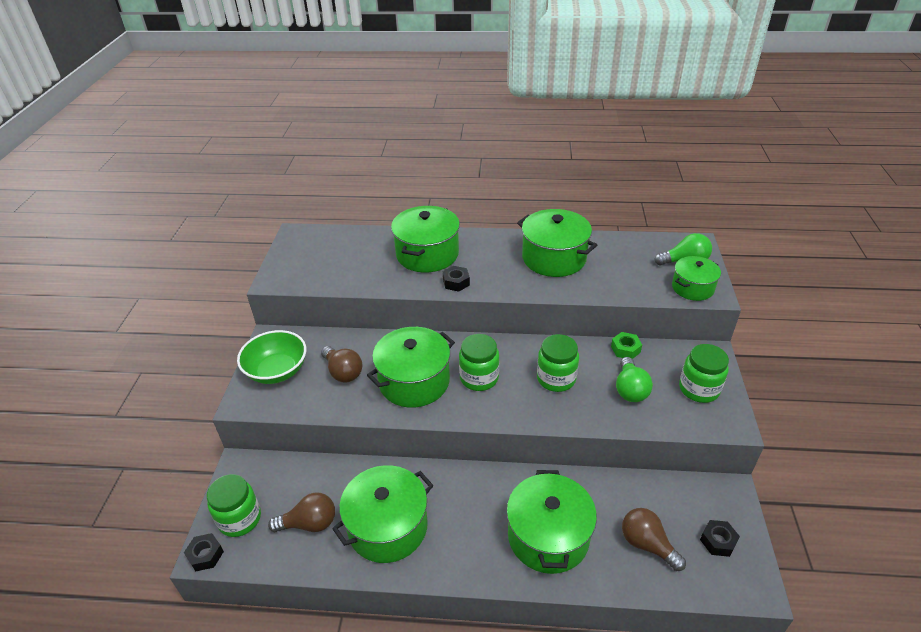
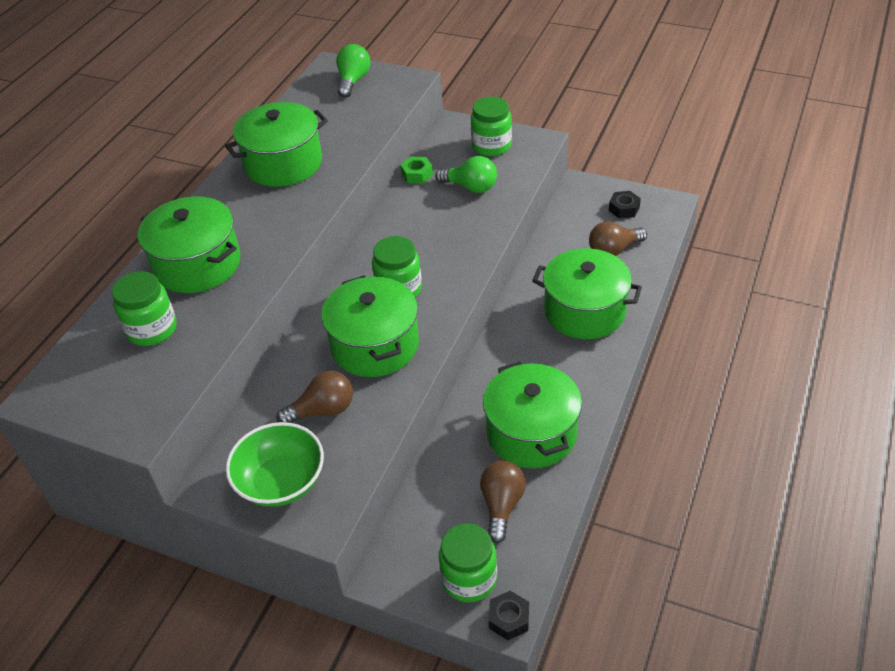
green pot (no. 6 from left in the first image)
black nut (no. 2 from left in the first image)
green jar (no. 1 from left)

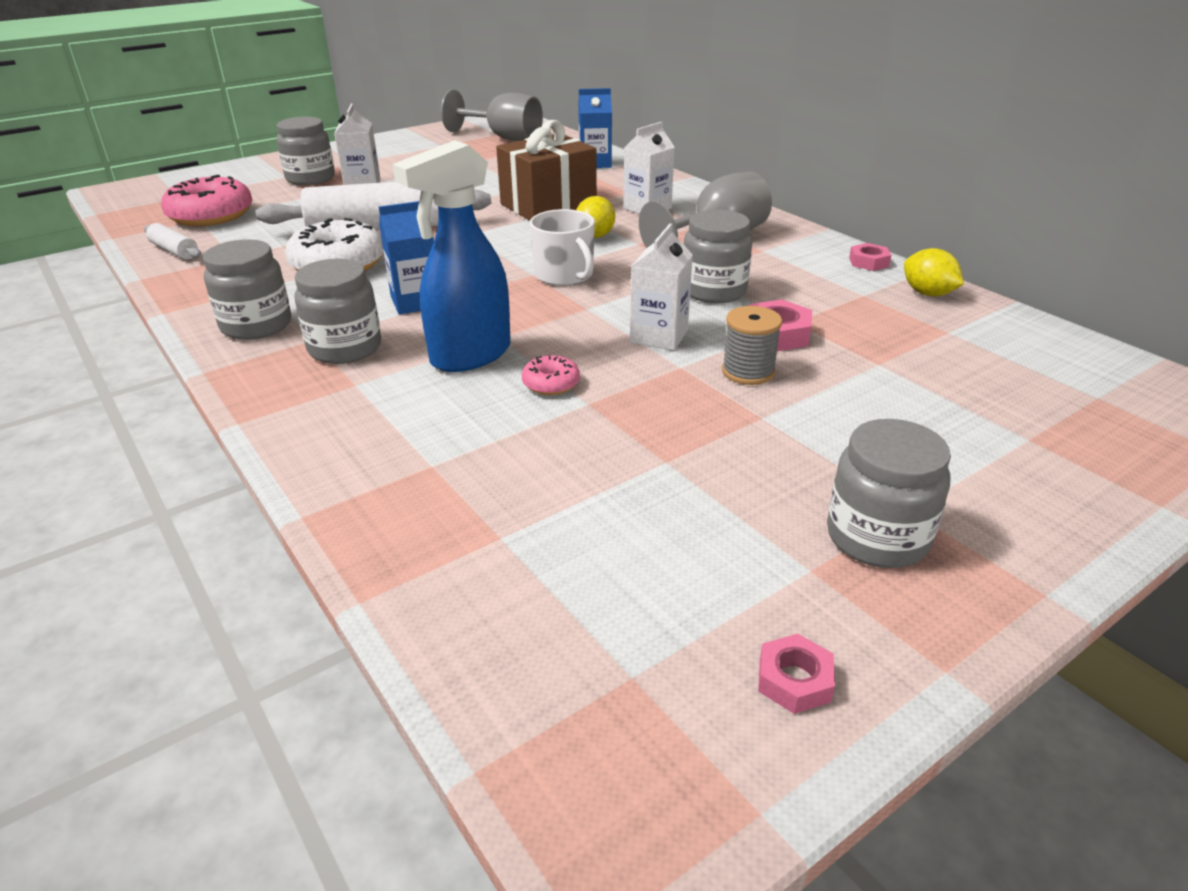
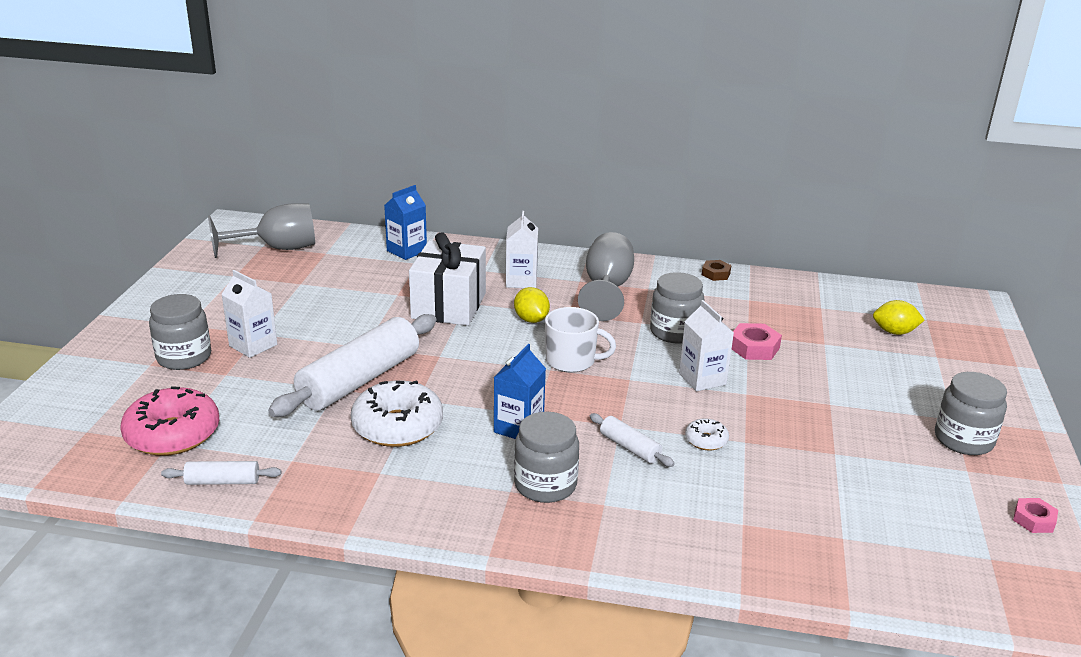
white gift
white rolling pin (no. 3 from left)
grey jar (no. 1 from left in the first image)
brown nut
yellow lemon (no. 2 from left)
grey spool
white donut (no. 2 from left)

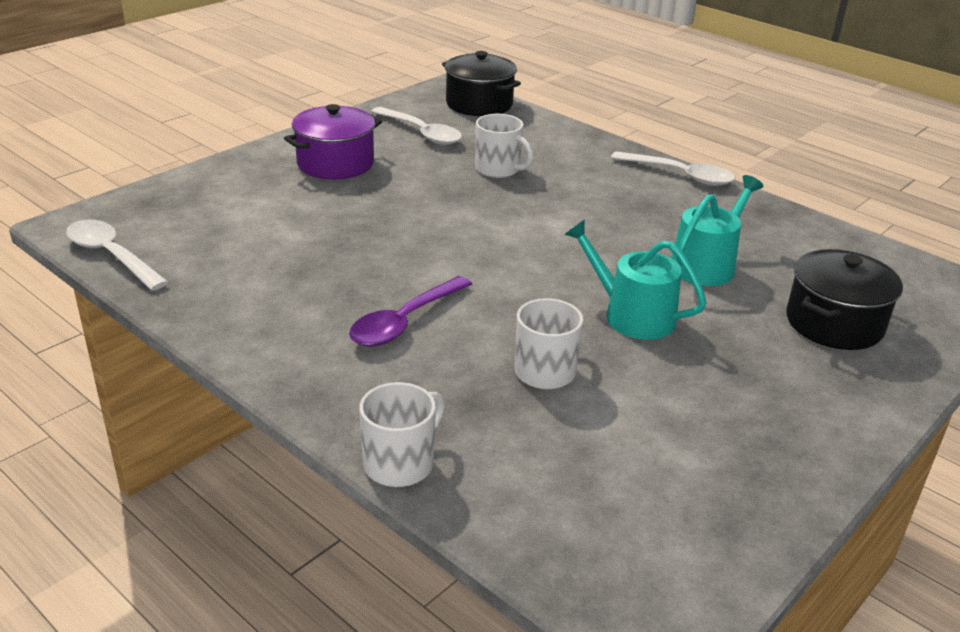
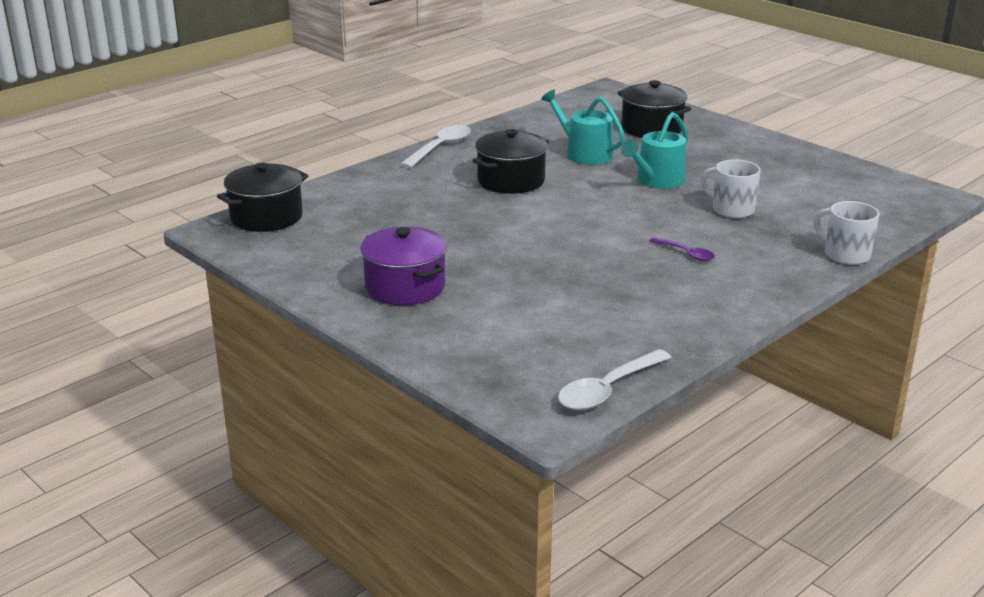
white spoon (no. 2 from left in the first image)
white mug (no. 2 from left in the first image)
purple spoon
black pot (no. 2 from left)

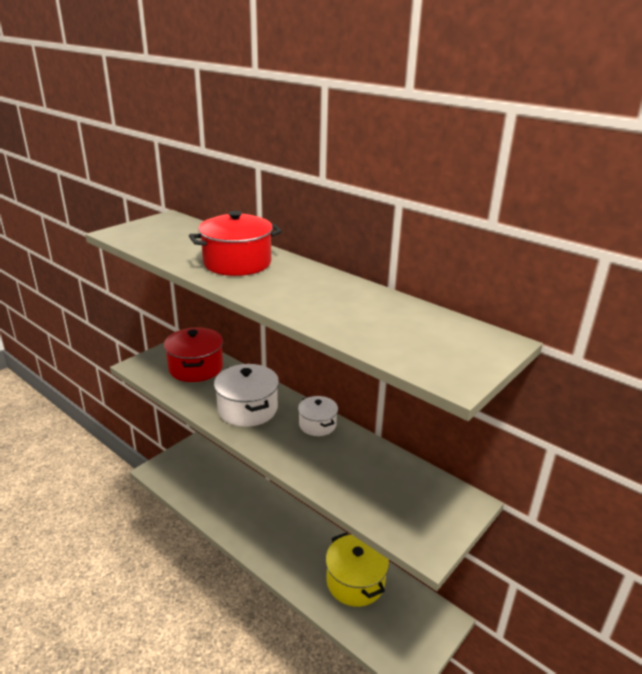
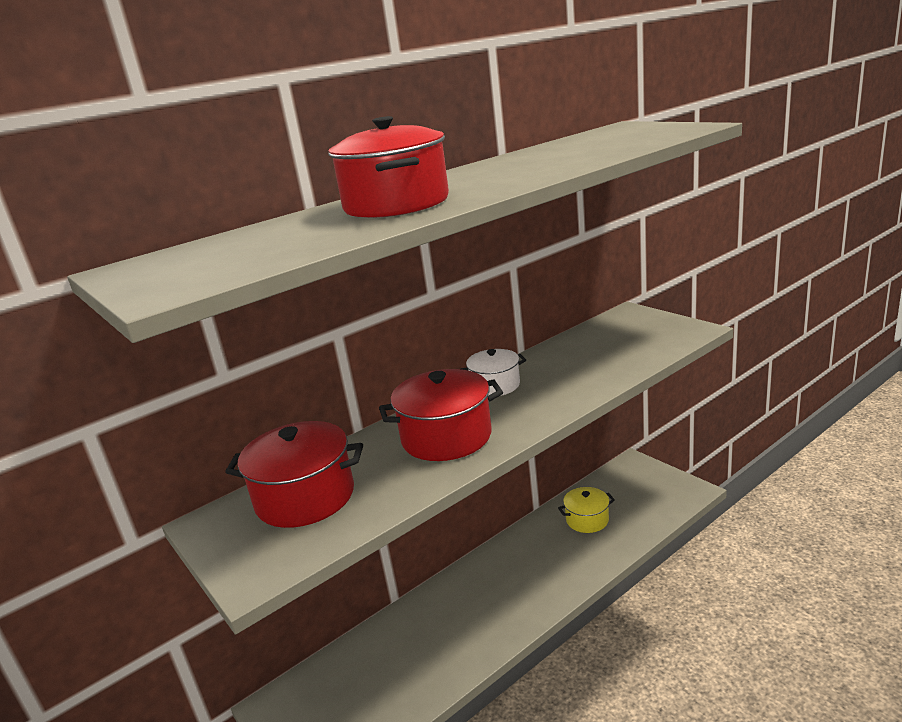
red pot (no. 3 from left)
yellow pot

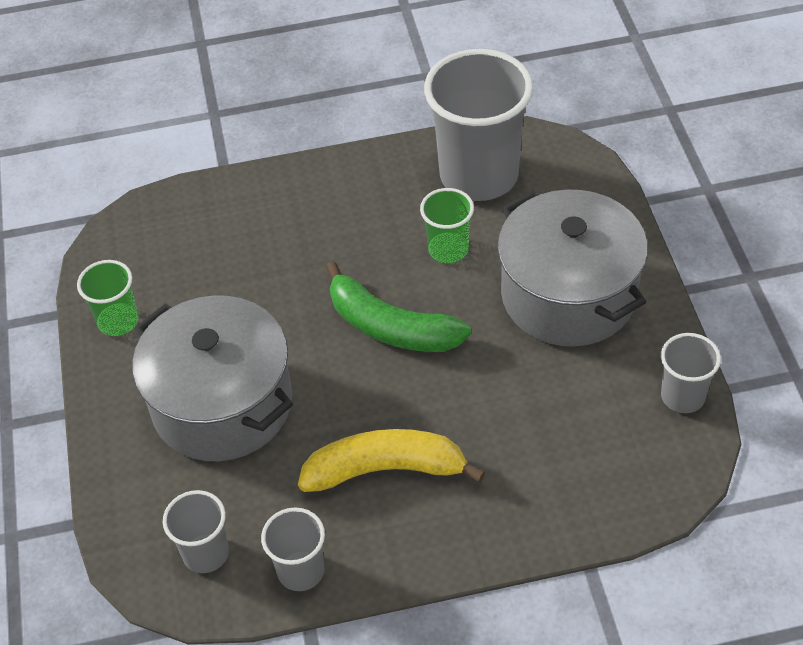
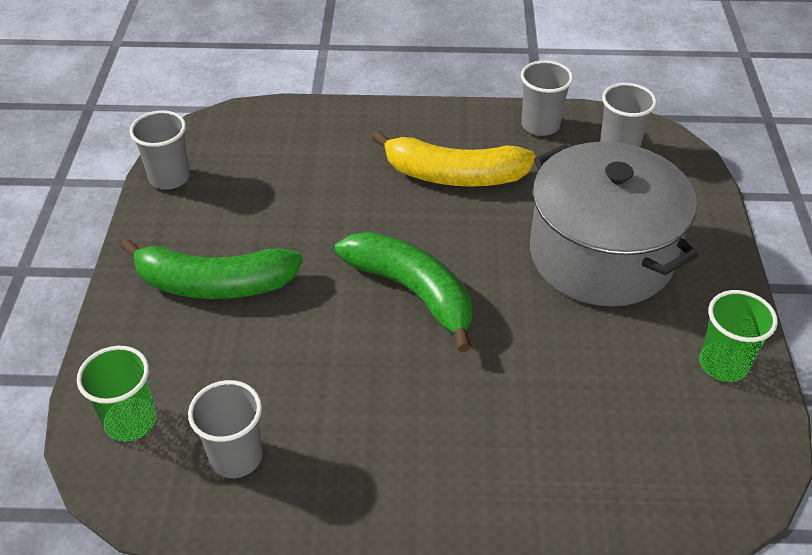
grey cup (no. 2 from left)
green cup (no. 1 from left)
green banana (no. 1 from left)

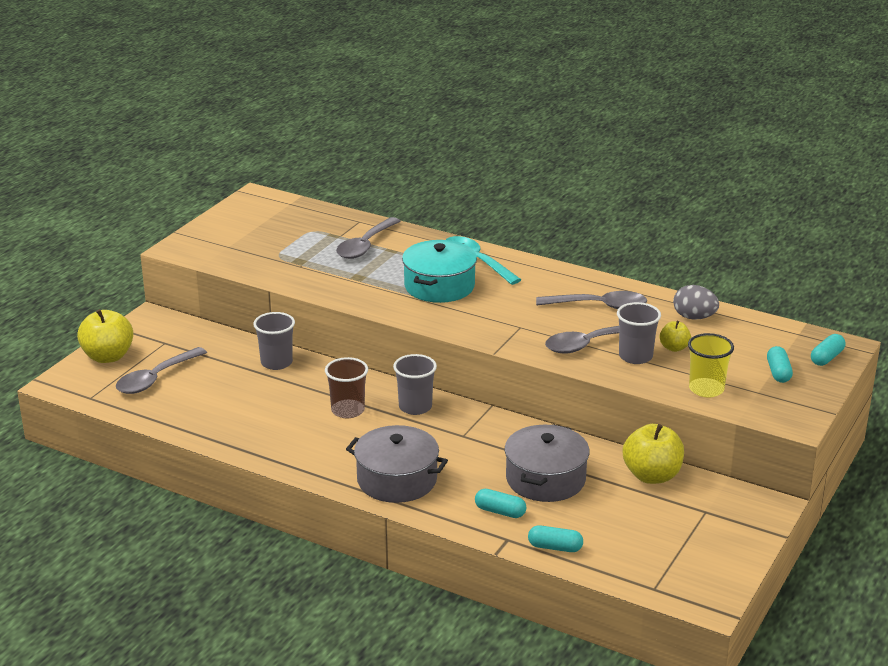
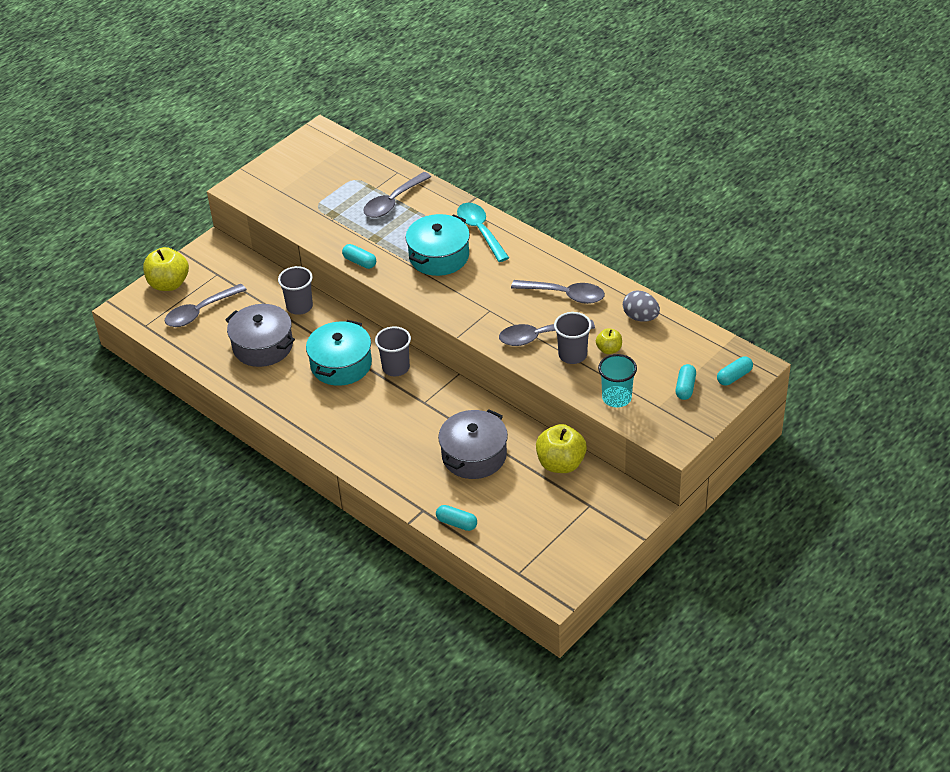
turquoise cup
turquoise pot (no. 1 from left)
grey pot (no. 1 from left)
turquoise capsule (no. 1 from left)

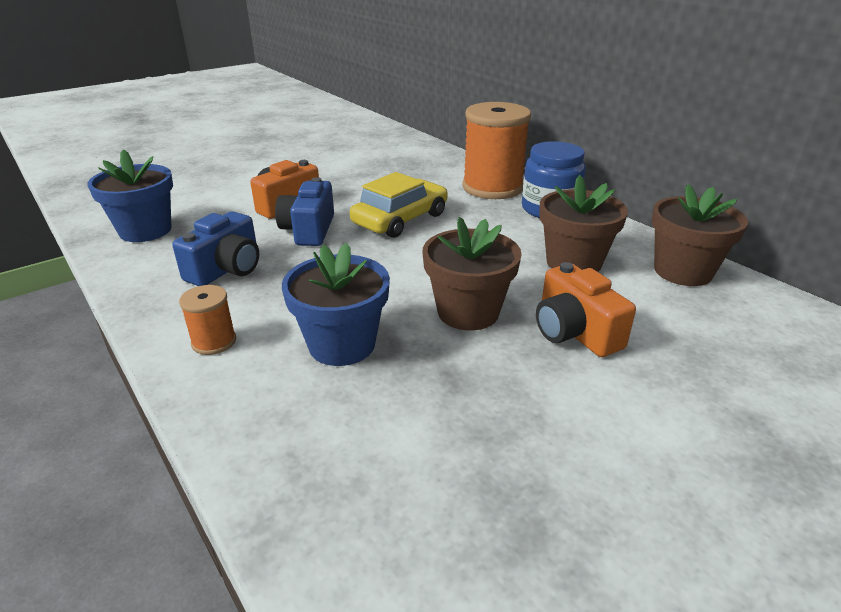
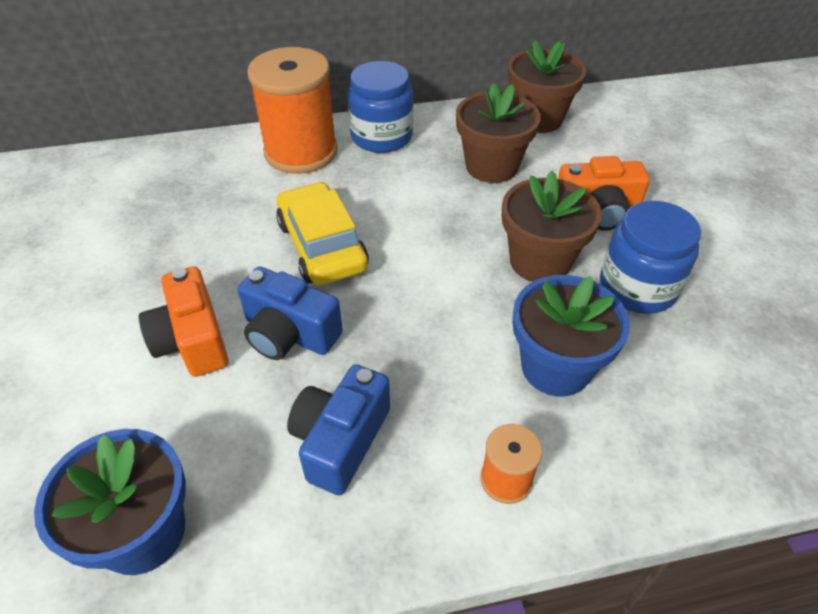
blue camera (no. 2 from left)
blue jar (no. 2 from left)

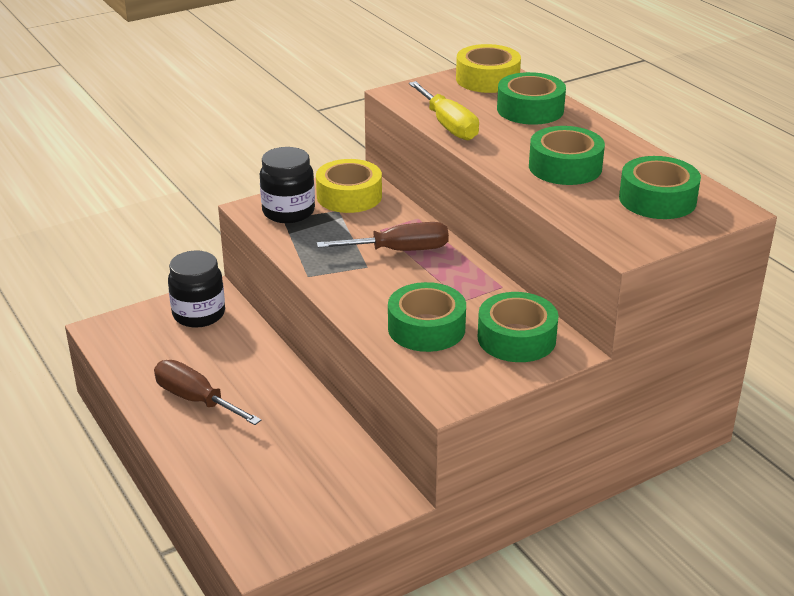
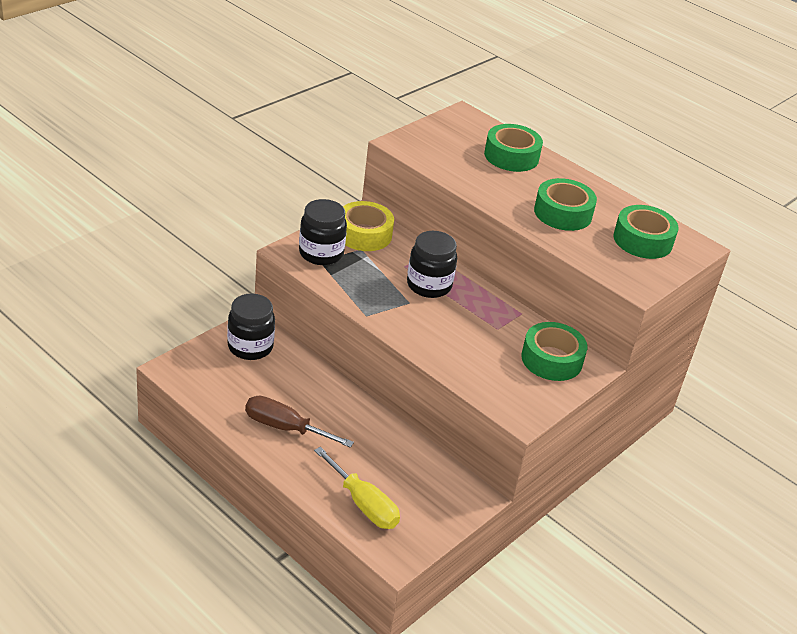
yellow tape (no. 2 from left in the first image)
yellow screwdriver
black jar (no. 3 from left)
green tape (no. 1 from left in the first image)

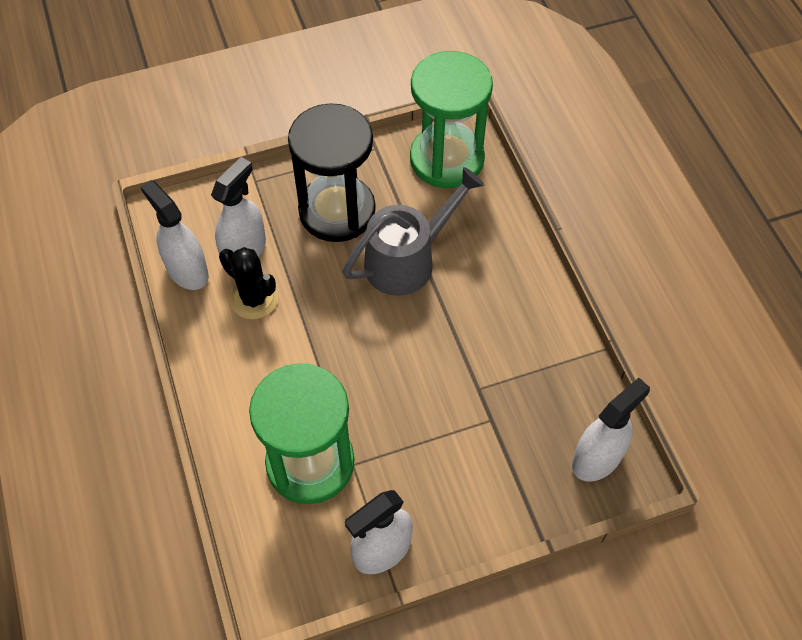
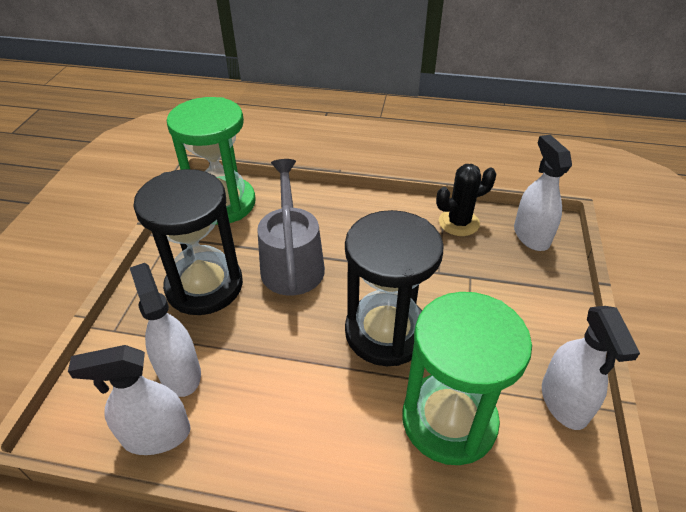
black cactus
black hourglass (no. 2 from left)

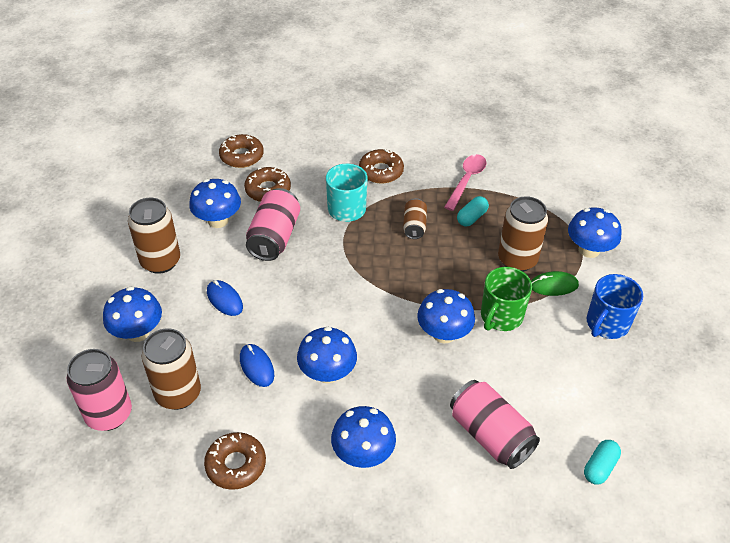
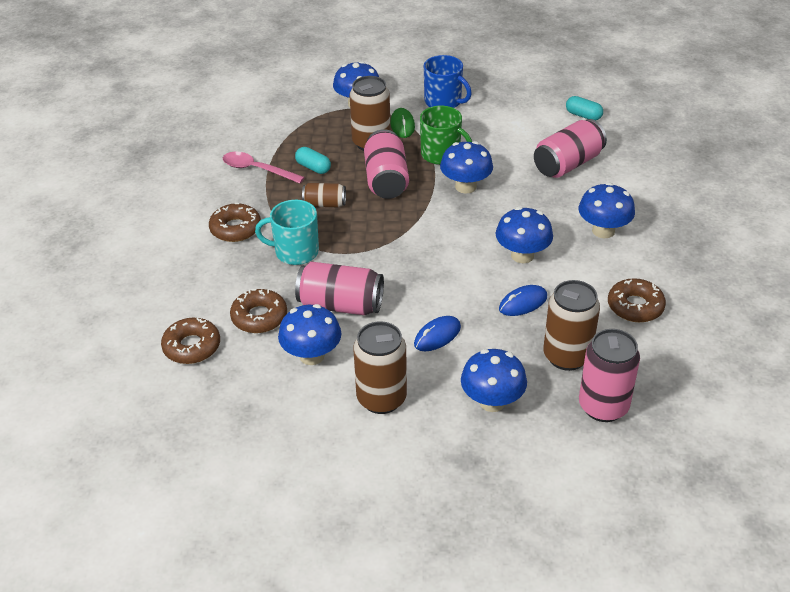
pink can (no. 2 from left)

